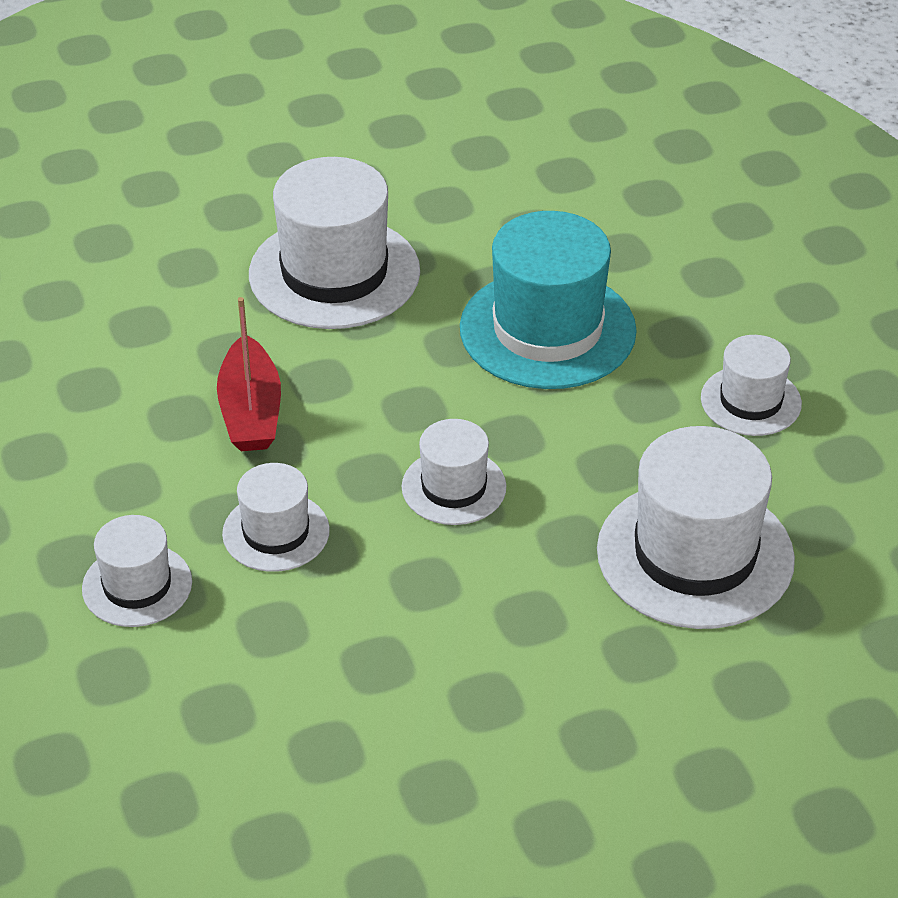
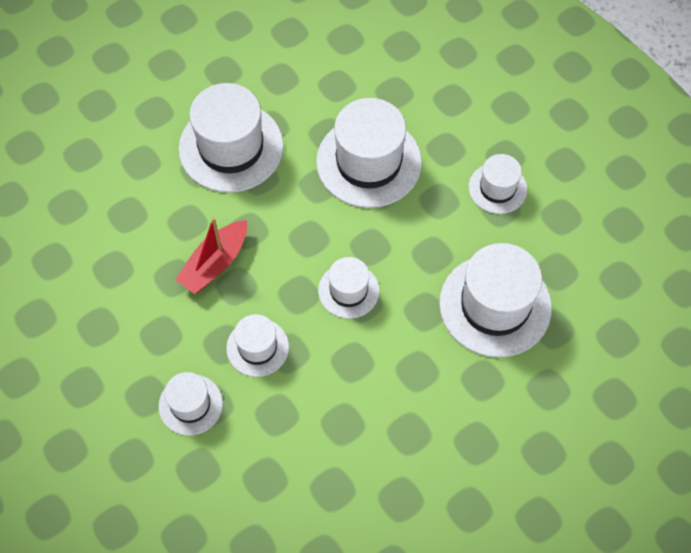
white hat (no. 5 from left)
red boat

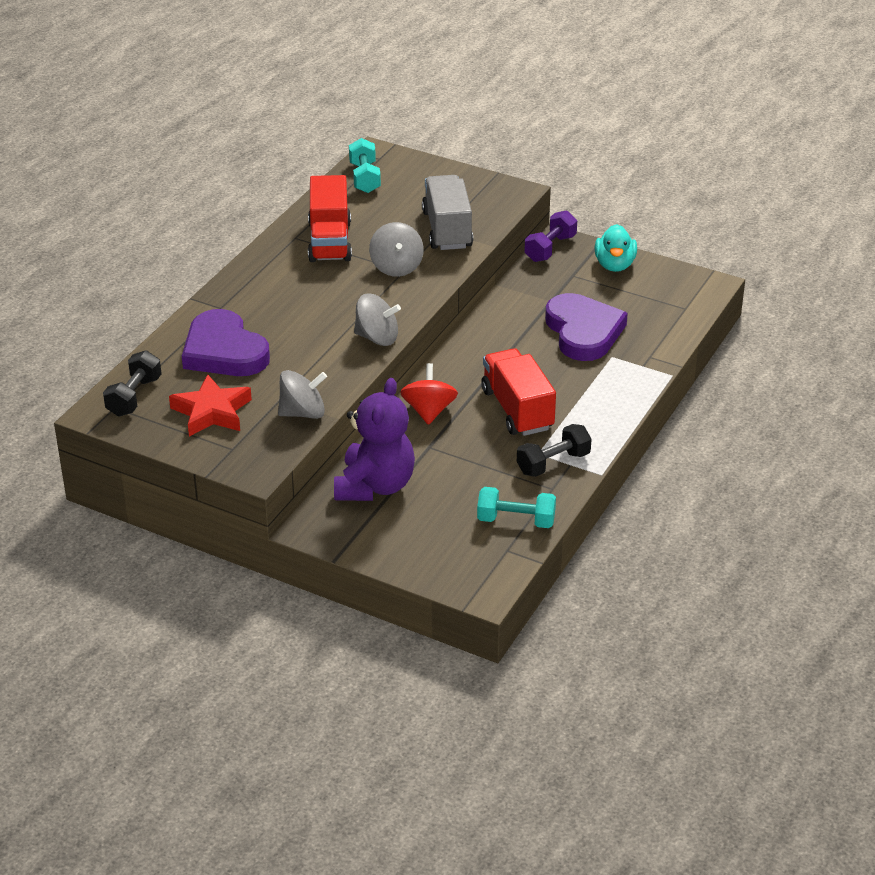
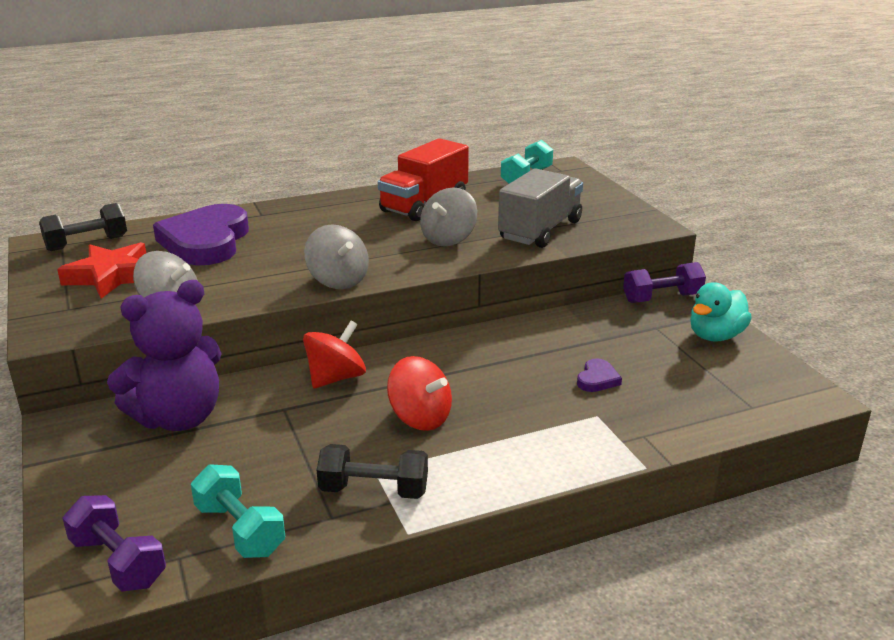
purple heart (no. 2 from left)
red spinning top (no. 2 from left)
purple dumbbell (no. 1 from left)

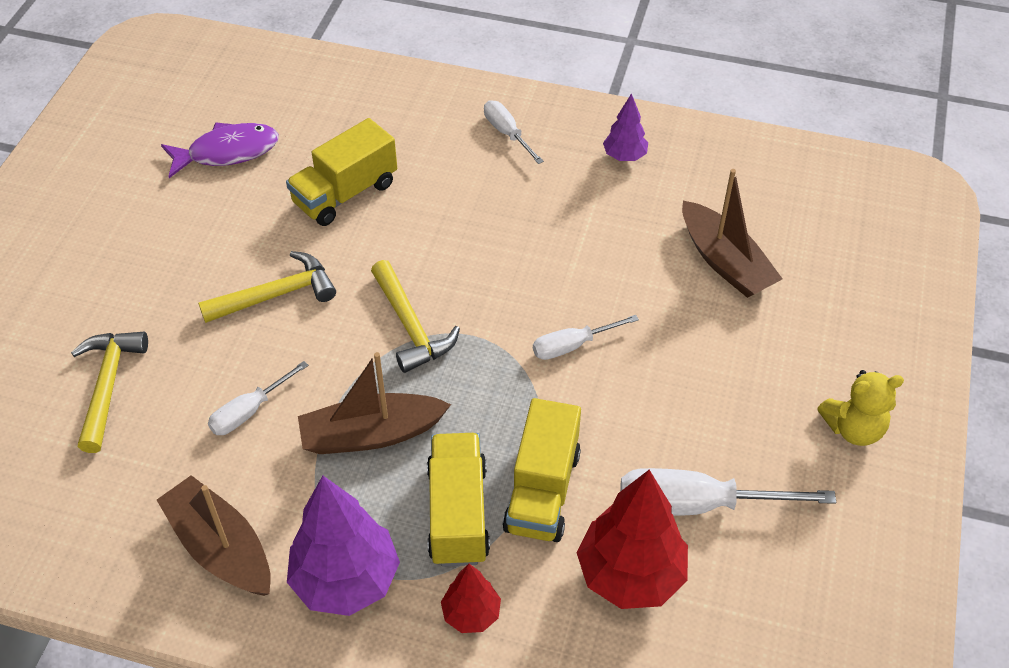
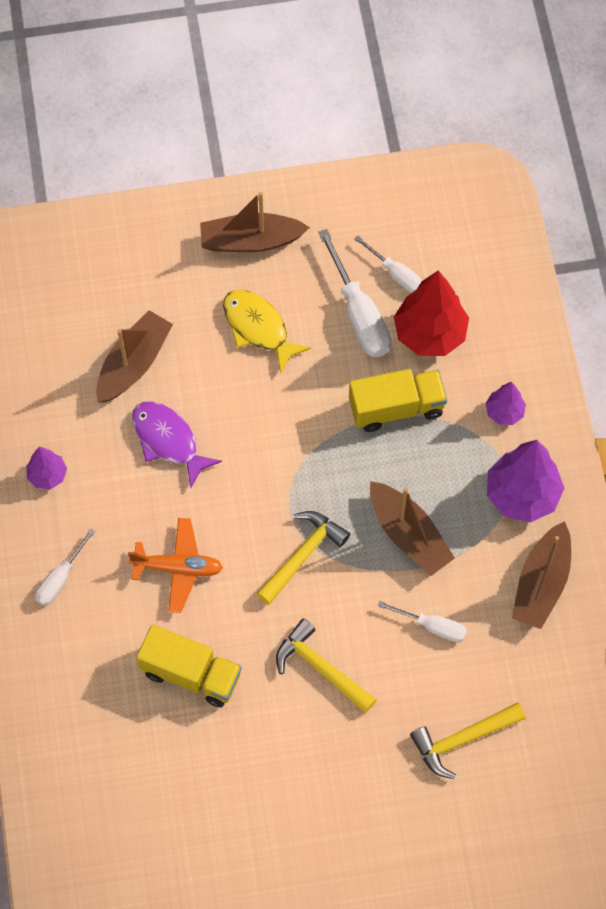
purple fish
white screwdriver (no. 3 from left)
brown boat (no. 2 from left)
yellow truck (no. 2 from left in the first image)
purple tree (no. 2 from left)
yellow fish
orange plane

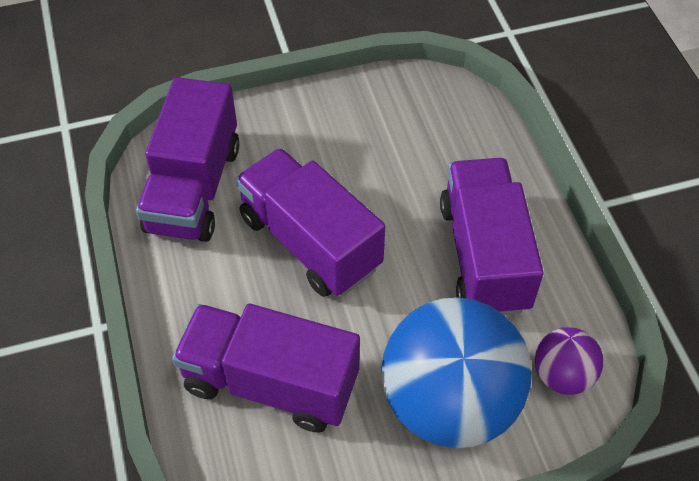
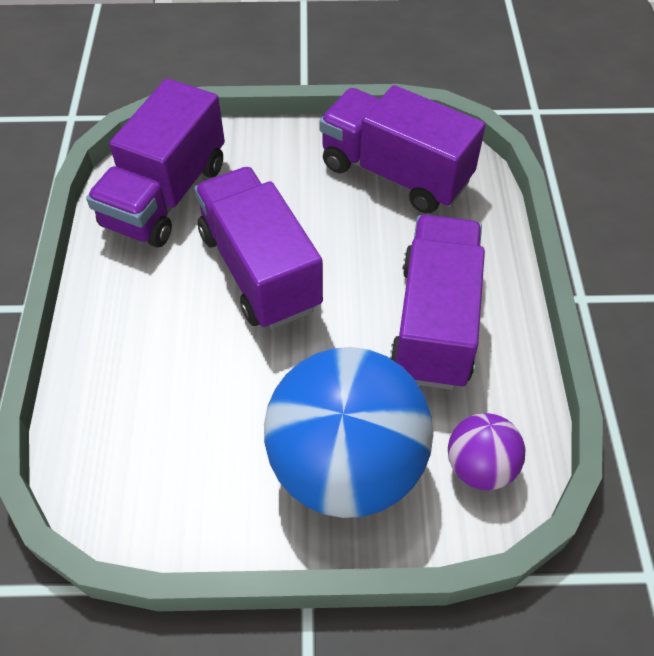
purple truck (no. 3 from left)

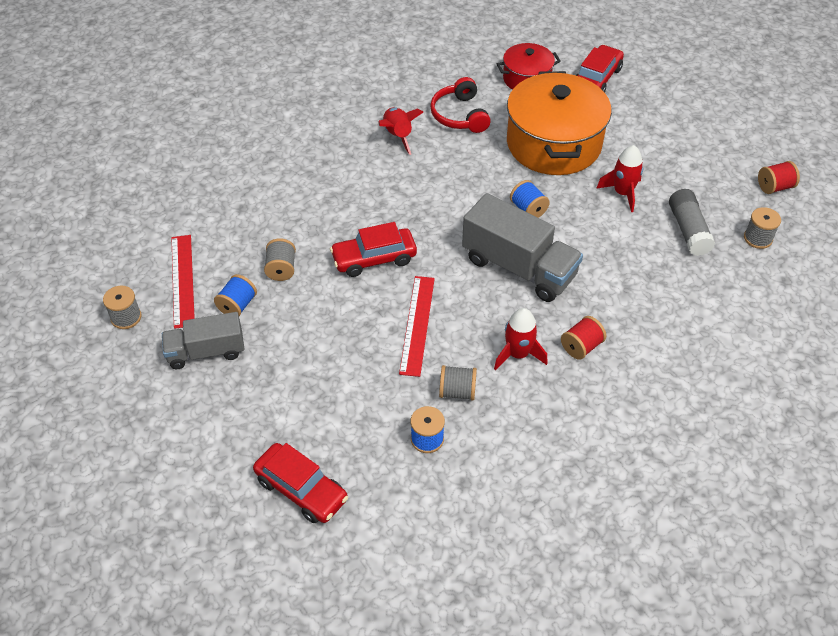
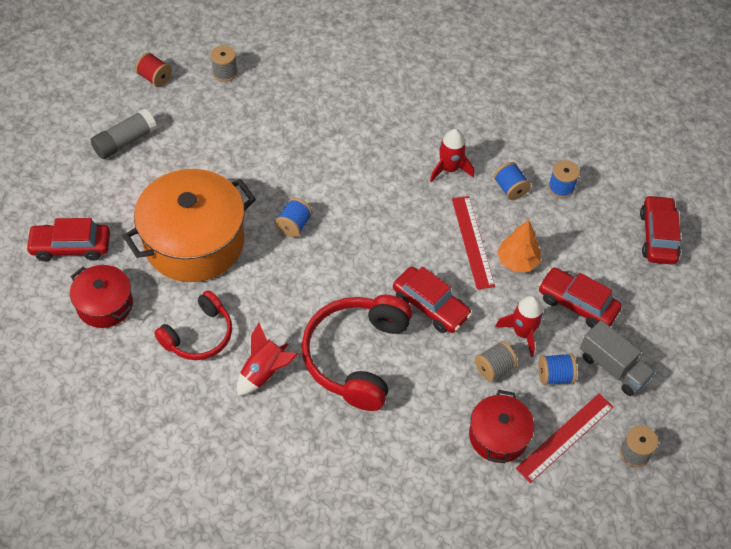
red rocket (no. 3 from left)
grey glue stick
grey truck (no. 2 from left in the first image)
red ruler (no. 1 from left)
red spool (no. 1 from left in the first image)
blue spool (no. 2 from left)
orange tree
red car (no. 3 from left)
red headphones (no. 2 from left)
red pot (no. 2 from left)

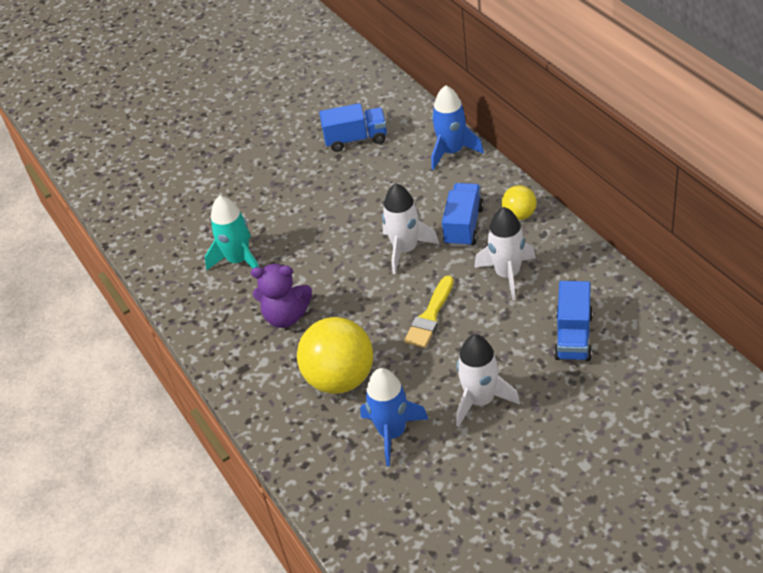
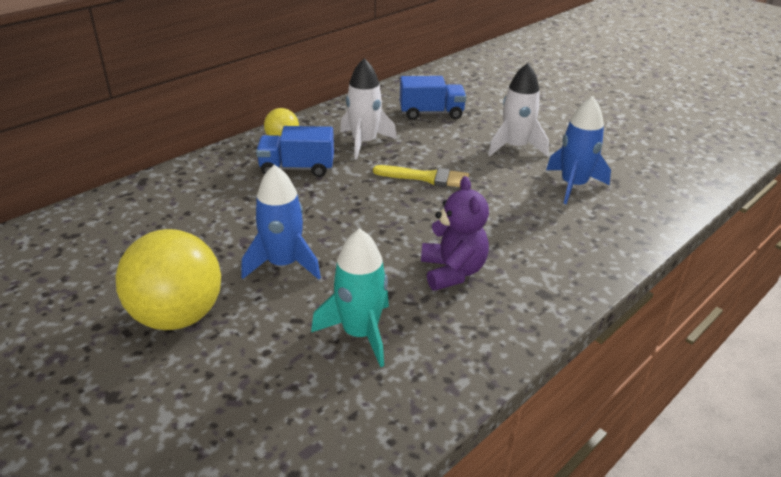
blue rocket (no. 1 from left)
blue truck (no. 1 from left in the first image)
white rocket (no. 1 from left in the first image)
yellow ball (no. 1 from left)

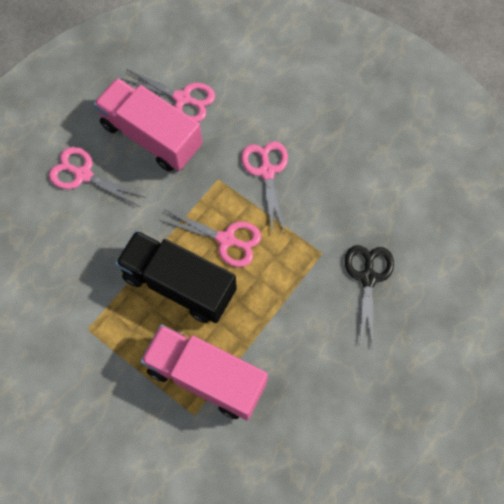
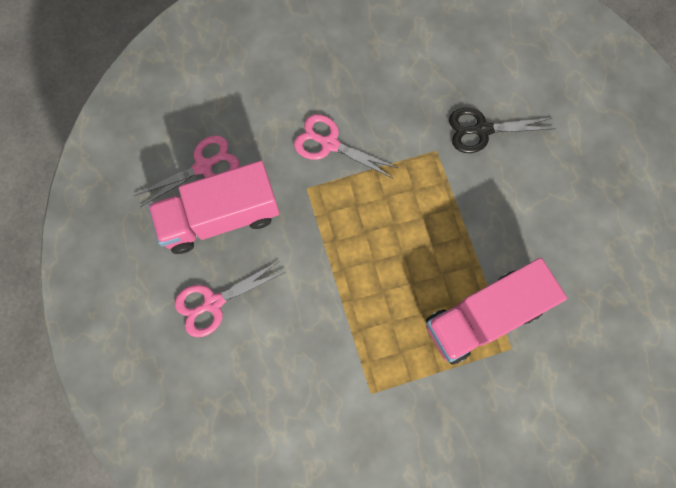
pink scissors (no. 3 from left in the first image)
black truck
black scissors

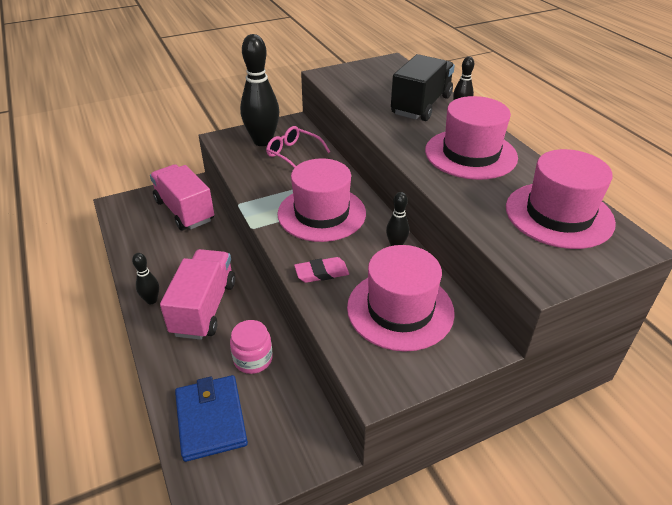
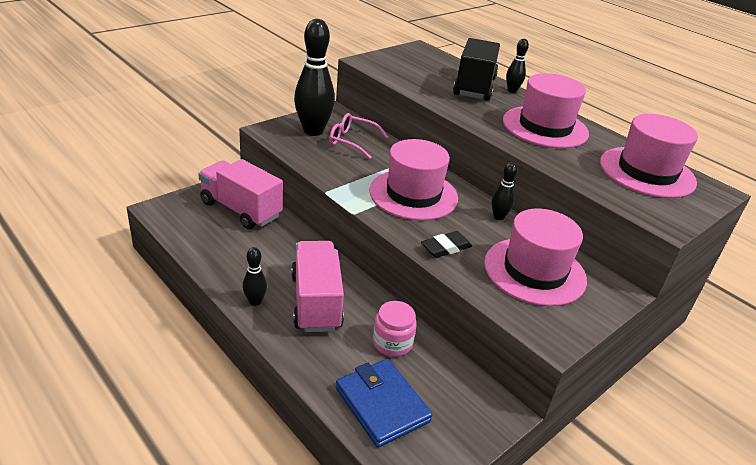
black eraser

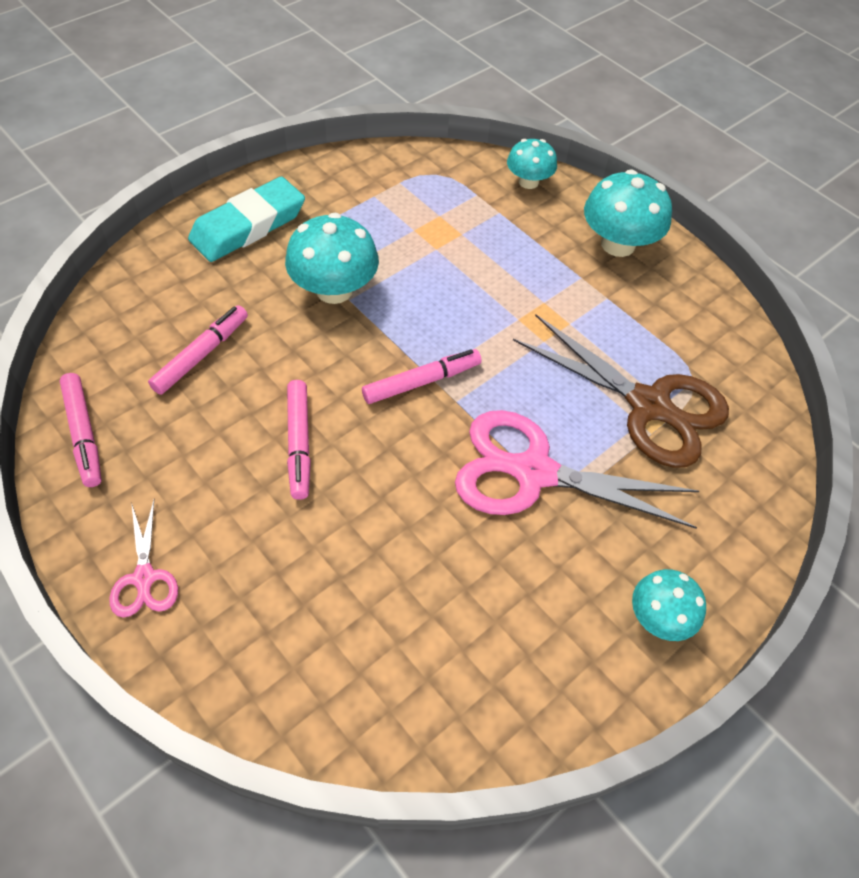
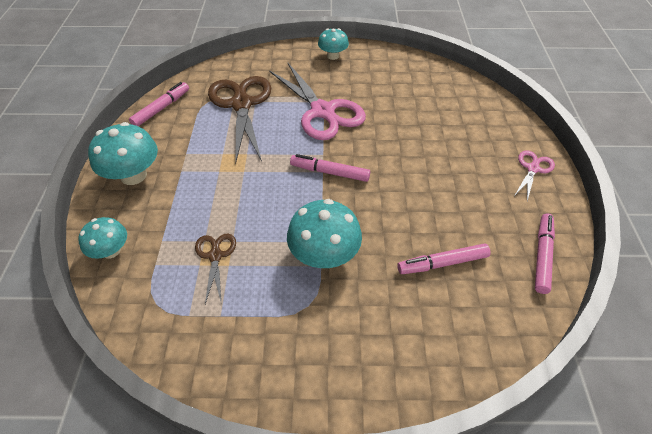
turquoise eraser
pink marker (no. 1 from left)
brown scissors (no. 1 from left)

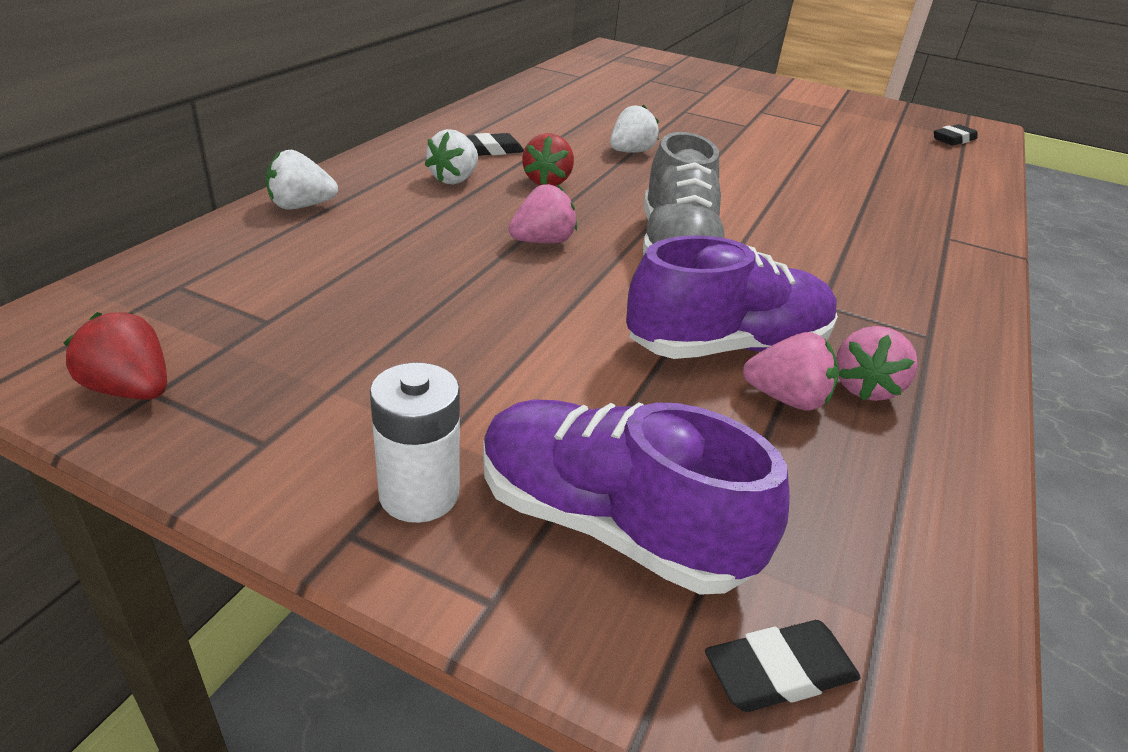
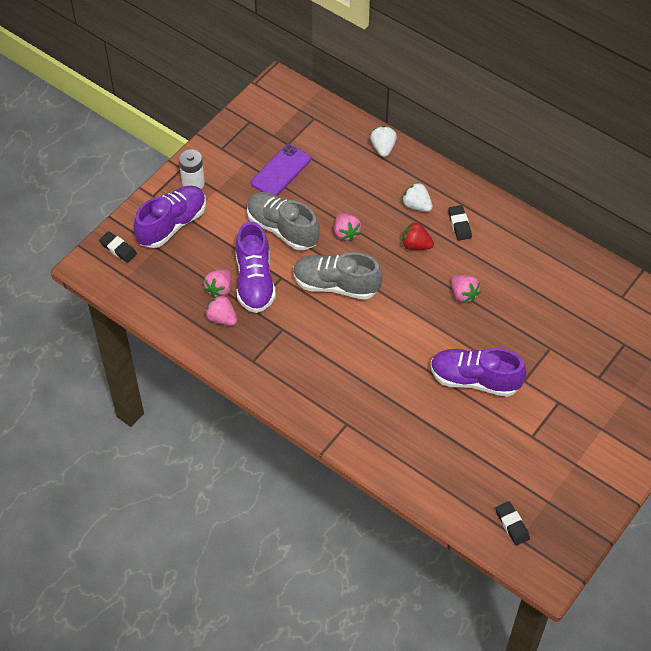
pink strawberry (no. 4 from left)
red strawberry (no. 1 from left in the first image)
black eraser (no. 1 from left)
purple phone
grey shoe (no. 1 from left)
purple shoe (no. 3 from left)

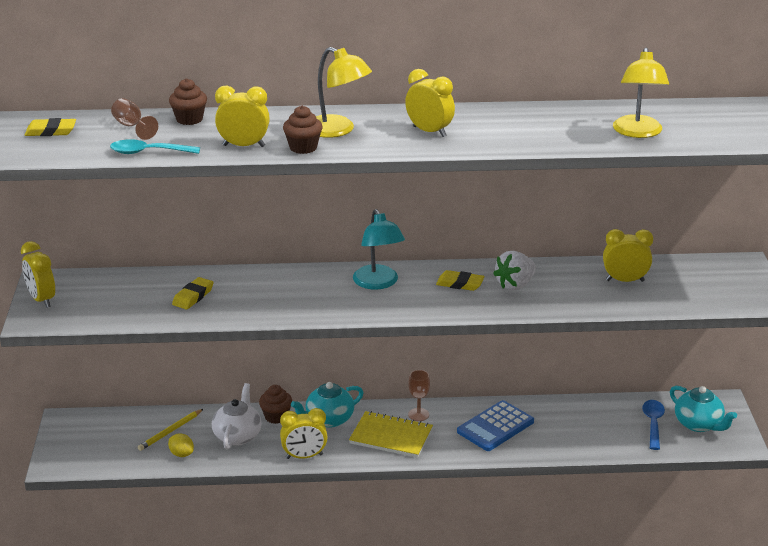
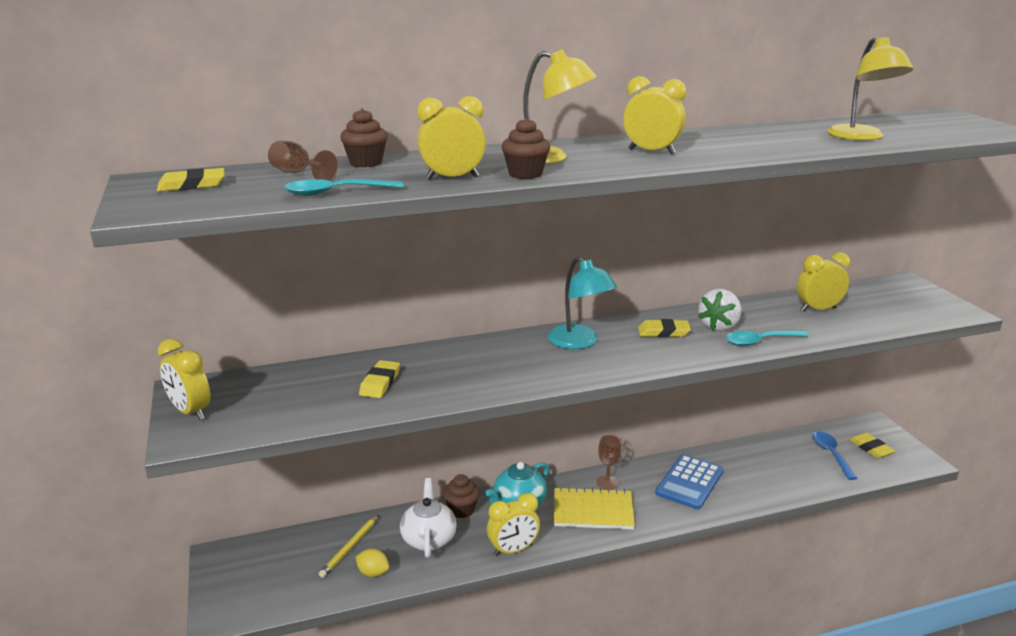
yellow eraser (no. 4 from left)
turquoise spoon (no. 2 from left)

